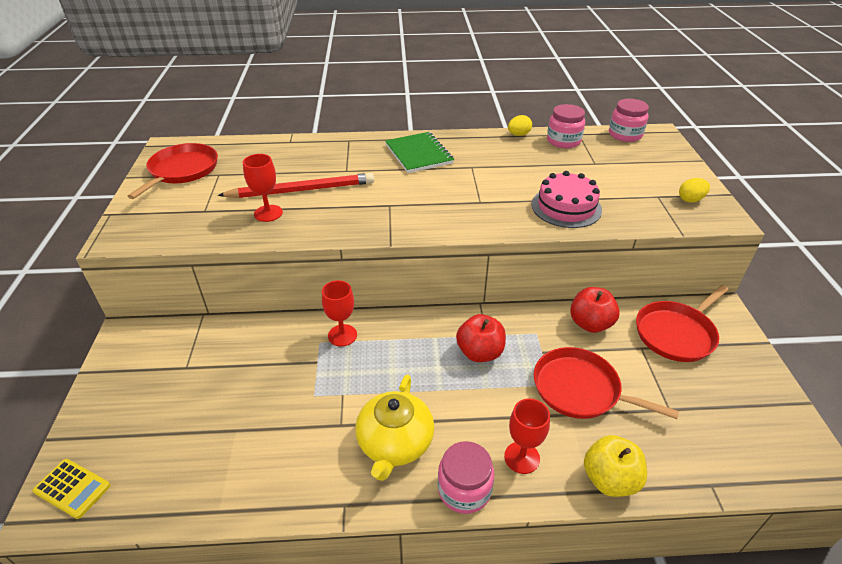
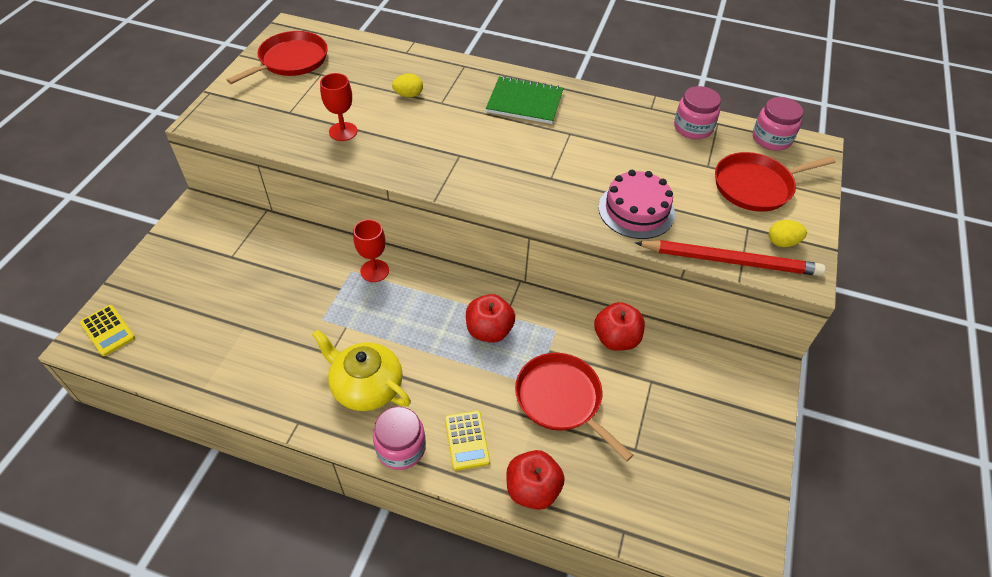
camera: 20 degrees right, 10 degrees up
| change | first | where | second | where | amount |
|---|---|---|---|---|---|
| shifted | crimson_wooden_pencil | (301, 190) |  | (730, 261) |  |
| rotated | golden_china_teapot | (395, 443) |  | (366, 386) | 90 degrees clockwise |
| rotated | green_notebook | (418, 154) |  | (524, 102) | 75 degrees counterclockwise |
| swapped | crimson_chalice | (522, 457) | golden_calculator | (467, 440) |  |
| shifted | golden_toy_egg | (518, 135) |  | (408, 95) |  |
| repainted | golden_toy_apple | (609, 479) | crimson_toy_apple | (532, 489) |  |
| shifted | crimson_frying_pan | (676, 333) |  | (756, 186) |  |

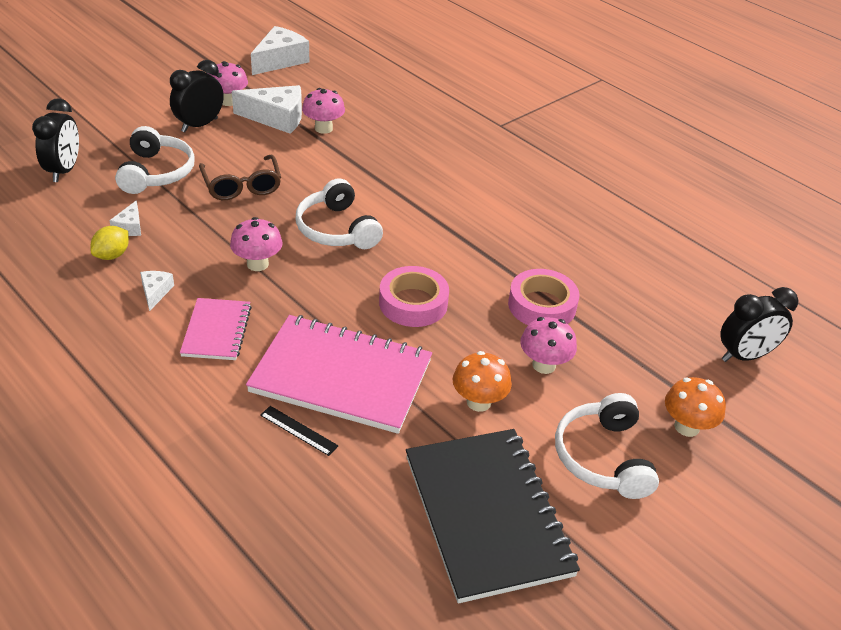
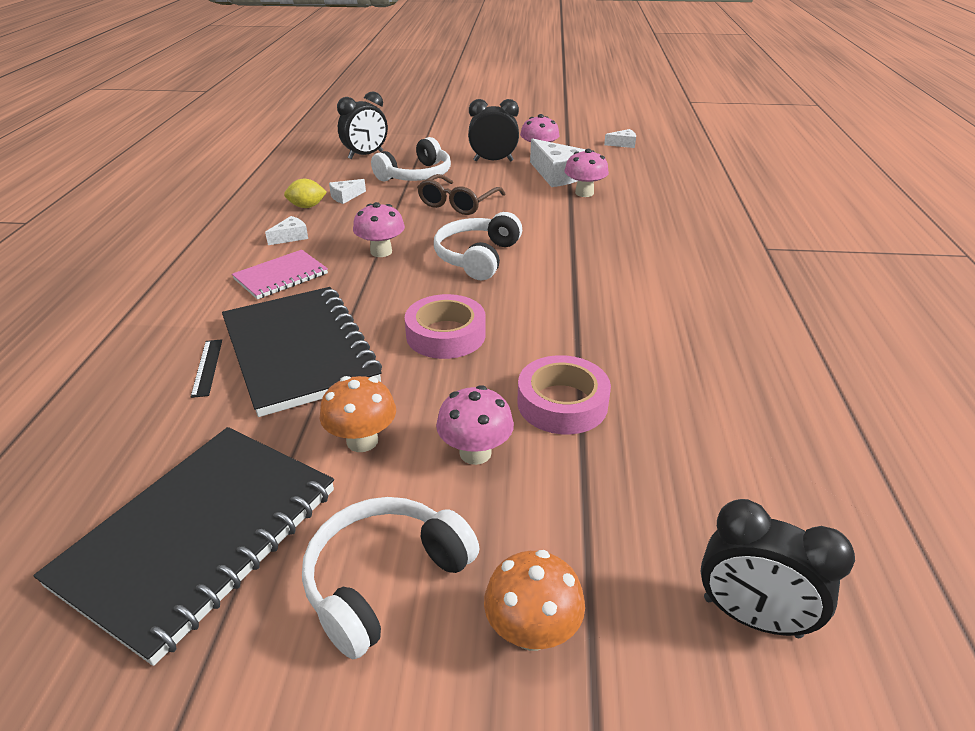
camera: 50 degrees right, 5 degrees down
| change | first | where | second | where | amount |
|---|---|---|---|---|---|
| repainted | pink_notebook | (341, 376) | jet-black_notebook | (300, 351) |  |
| scaled | pure_white_piece_of_cheese | (280, 60) |  | (623, 144) | x0.50 |

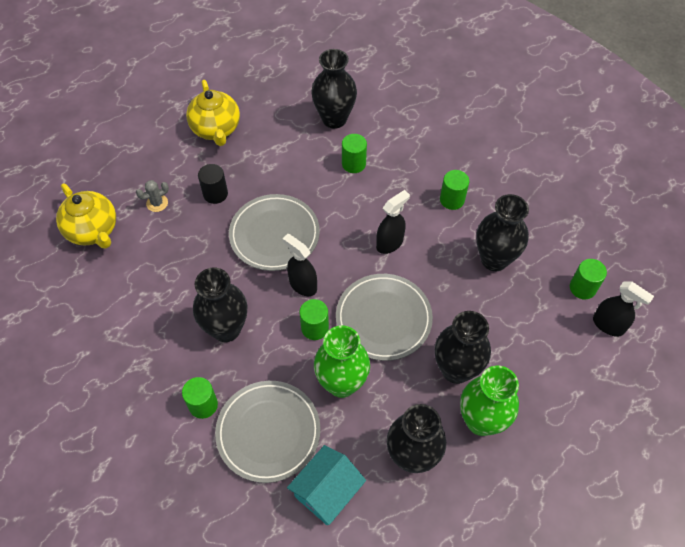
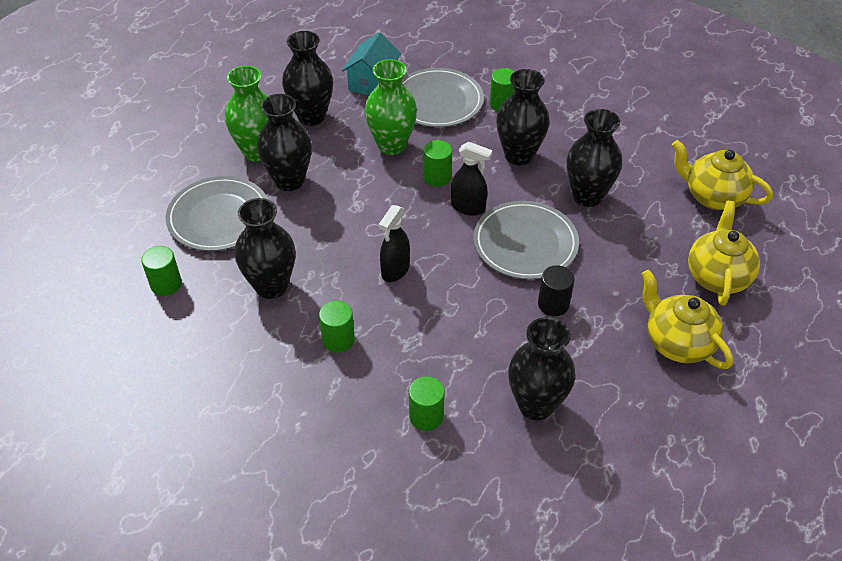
camera: 160 degrees right, 10 degrees down
| change | first | where | second | where | amount |
|---|---|---|---|---|---|
| gone | ash-grey_saguaro_cactus | (157, 203) |  |  |  |
| shifted | jet-black_cylinder_shape | (215, 194) |  | (553, 304) |  |
| shifted | ash-grey_flat_dish | (383, 319) |  | (219, 217) |  |
| shifted | green_cylinder_shape | (353, 164) |  | (426, 416) |  |
| gone | jet-black_sprayer | (608, 325) |  |  |  |
| new |  |  | jet-black_flower_vase | (587, 196) |  |
| new |  |  | golden_china_teapot | (717, 276) |  |

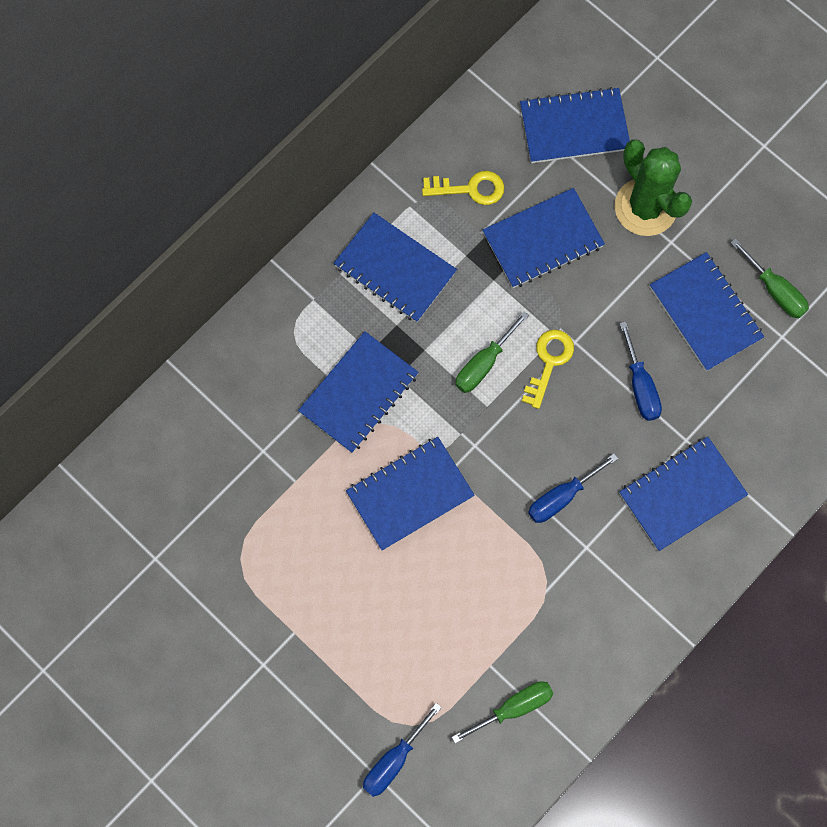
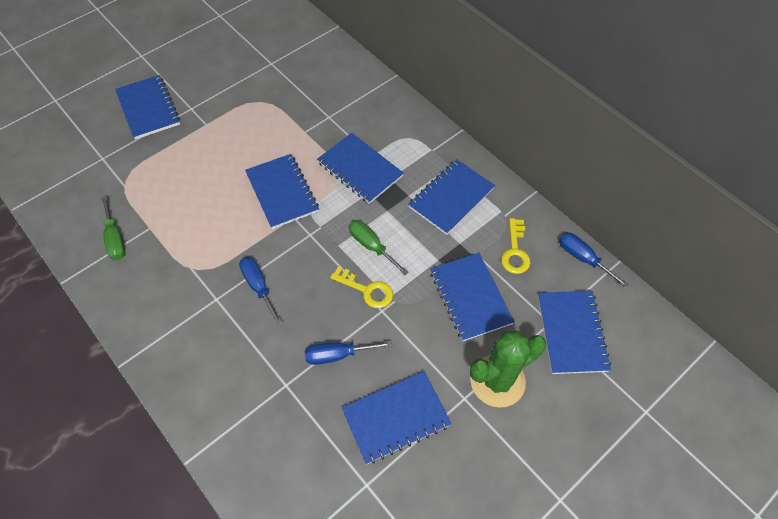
camera: 95 degrees right, 15 degrees down
| change | first | where | second | where | amount |
|---|---|---|---|---|---|
| shifted | blue_screwdriver | (394, 760) |  | (583, 258) |  |
| shifted | blue_notebook | (682, 494) |  | (148, 108) |  |
| gone | green_screwdriver | (774, 290) |  |  |  |

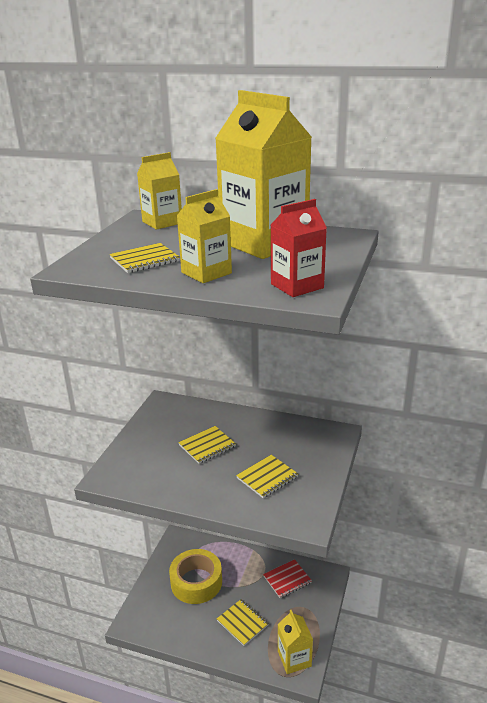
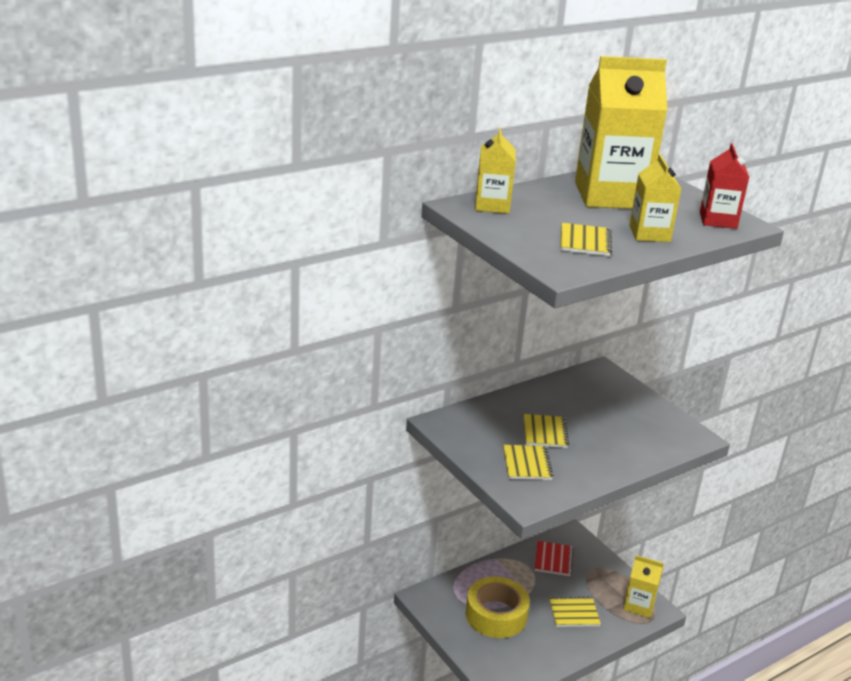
camera: 55 degrees left, 0 degrees up
| change | first | where | second | where | amount |
|---|---|---|---|---|---|
| shifted | golden_notebook | (267, 477) |  | (527, 464) |  |

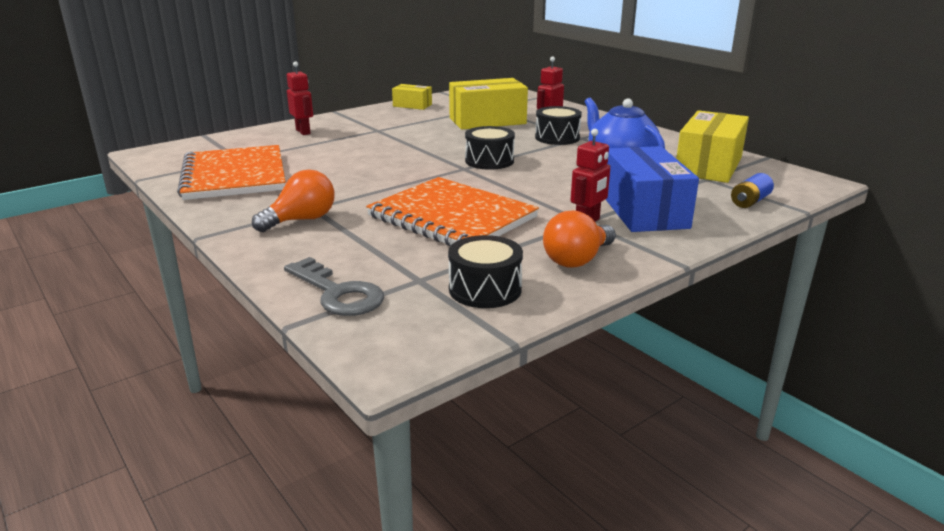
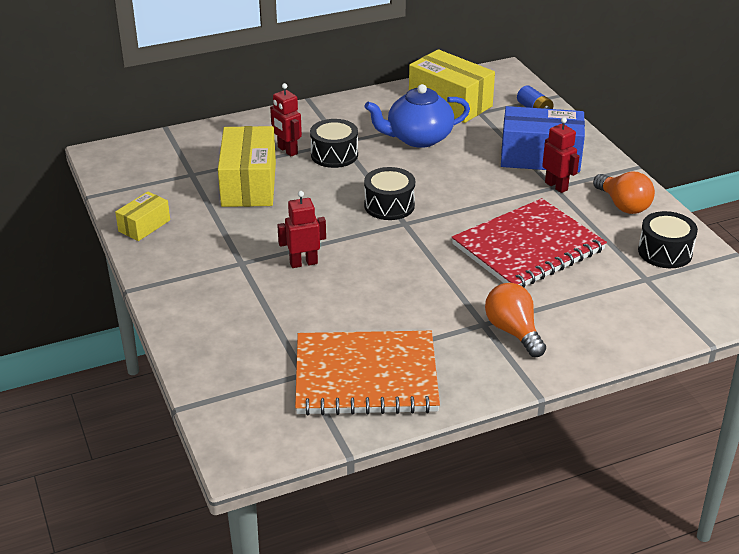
camera: 75 degrees left, 10 degrees up
| change | first | where | second | where | amount |
|---|---|---|---|---|---|
| gone | ash-grey_latchkey | (338, 293) |  |  |  |
| shifted | crimson_toy_robot | (303, 132) |  | (303, 263) |  |
| repainted | bright_orange_notebook | (452, 217) | crimson_notebook | (528, 247) |  |

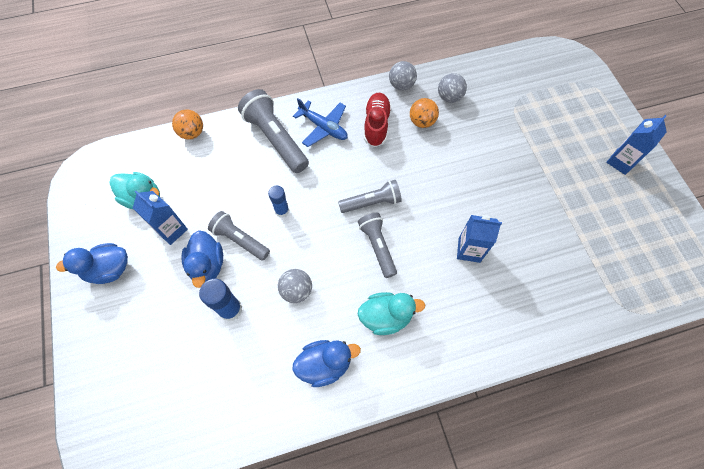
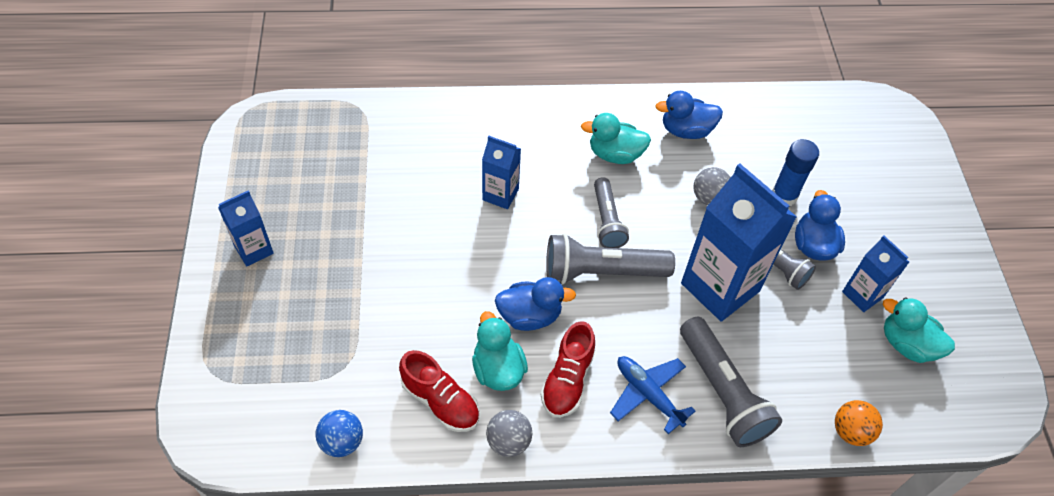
camera: 170 degrees left, 10 degrees down
| change | first | where | second | where | amount |
|---|---|---|---|---|---|
| shifted | blue_toy_duck | (109, 269) |  | (530, 316) |  |
| swapped | blue_glue_stick | (282, 211) | blue_milk_carton | (720, 287) |  |
| scaled | ash-grey_torch | (371, 202) |  | (601, 272) | x1.56 |
| swapped | bright_orange_sphere | (422, 122) | turquoise_toy_duck | (498, 369) |  |
| swapped | ash-grey_sphere | (449, 97) | crimson_lace-up_shoe | (440, 401) |  |
| new |  |  | blue_sphere | (342, 442) |  |

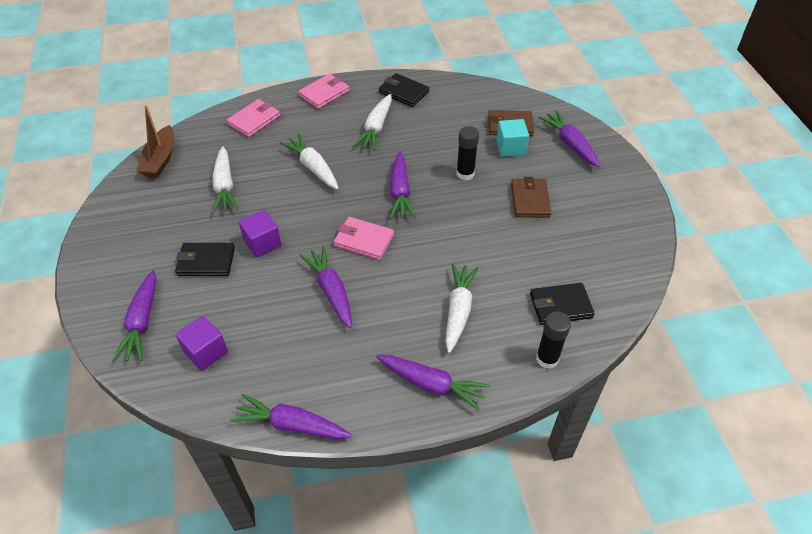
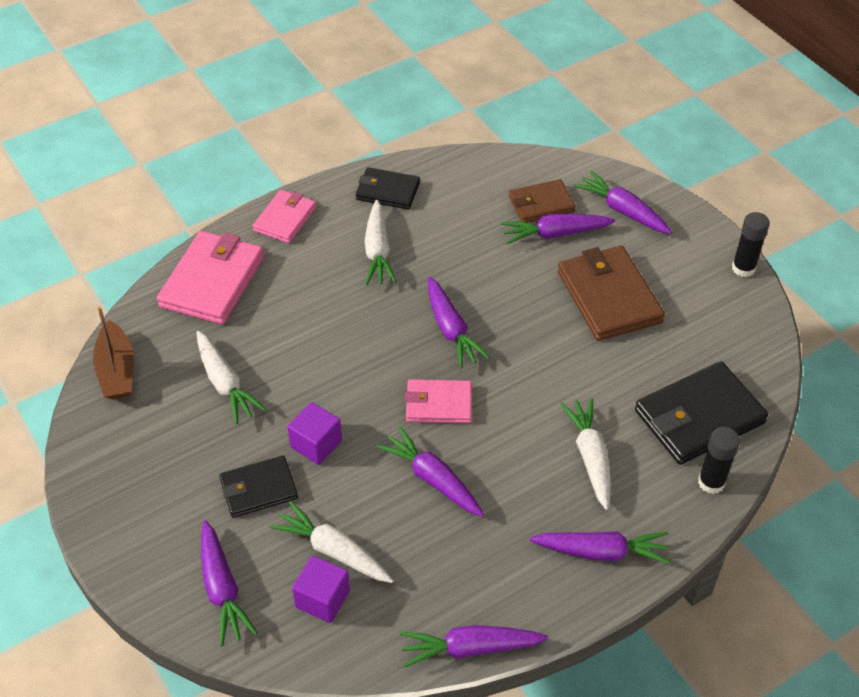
camera: 20 degrees left, 0 degrees up
| change | first | where | second | where | amount |
|---|---|---|---|---|---|
| scaled | pink_billfold | (254, 120) |  | (212, 281) | x1.65 |
| shifted | pure_white_toy_carrot | (313, 167) |  | (333, 551) |  |
| shifted | jet-black_glue_stick | (465, 174) |  | (743, 268) |  |
| swapped | turquoise_solid_cube | (510, 147) | royal_purple_toy_carrot | (555, 234) |  |
| scaled | dark_brown_billfold | (530, 200) |  | (608, 297) | x1.65 |
| scaled | jet-black_billfold | (560, 306) |  | (699, 417) | x1.65 |

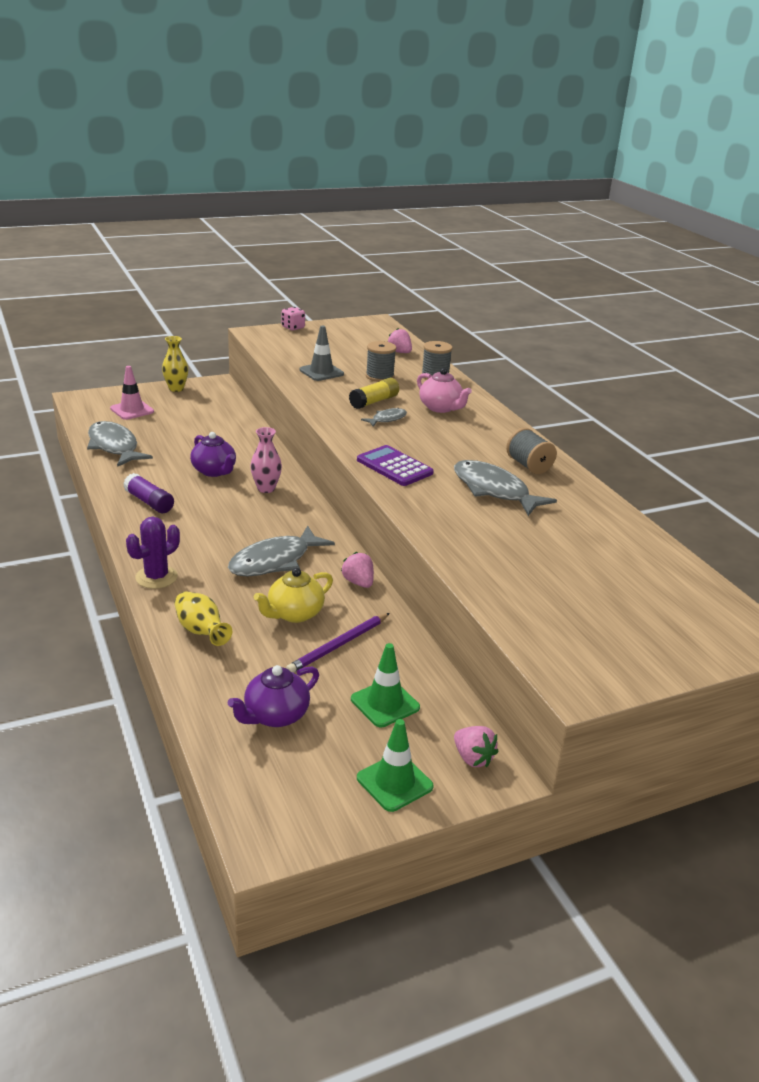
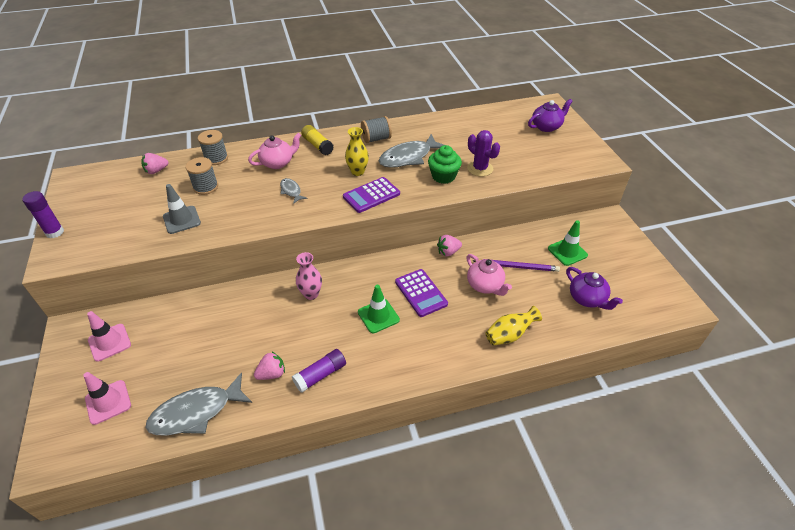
camera: 80 degrees left, 15 degrees up
| change | first | where | second | where | amount |
|---|---|---|---|---|---|
| shifted | royal_purple_saguaro_cactus | (156, 577) |  | (480, 168) |  |
| shifted | golden_flower_vase | (176, 389) |  | (357, 172) |  |
| shifted | royal_purple_china_teapot | (214, 471) |  | (546, 127) |  |
| swapped | ash-grey_fish_figure | (274, 561) | royal_purple_calculator | (421, 293) |  |
| repainted | golden_china_teapot | (294, 614) | pink_china_teapot | (485, 285) |  |
| swapped | pink_game_die | (293, 328) | royal_purple_glue_stick | (55, 232) |  |
| rotated | royal_purple_wooden_pencil | (338, 645) |  | (517, 267) | 45 degrees counterclockwise |
| shifted | golden_glue_stick | (374, 402) |  | (317, 145) |  |
| shifted | green_road_cone | (394, 782) |  | (378, 316) |  |
| shifted | pink_strawberry | (473, 758) |  | (272, 374) |  |
| new |  |  | pink_road_cone | (109, 342) |  |
| new |  |  | green_fairy_cake | (443, 176) |  |

